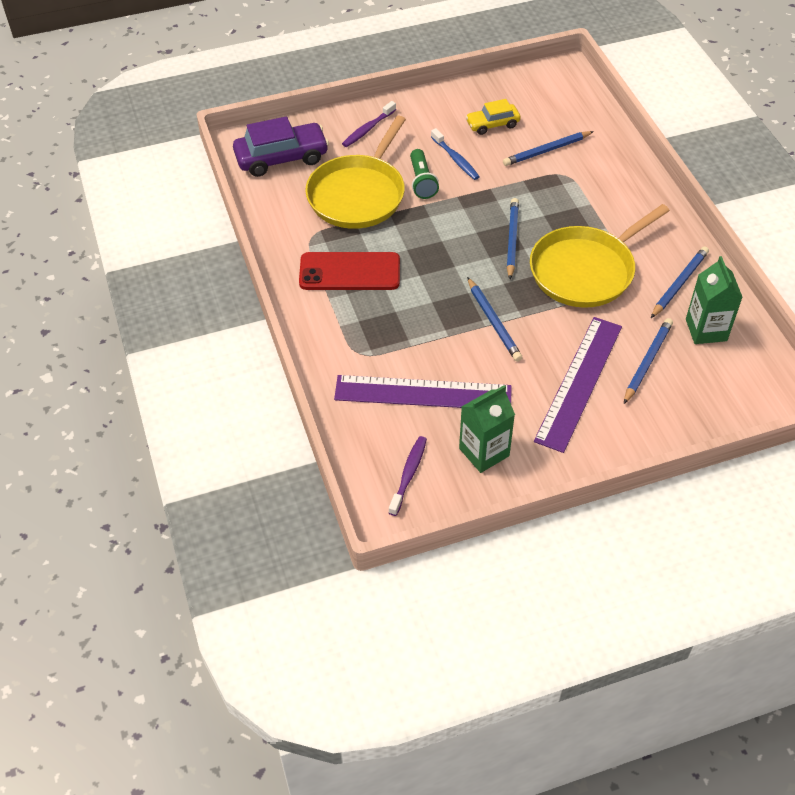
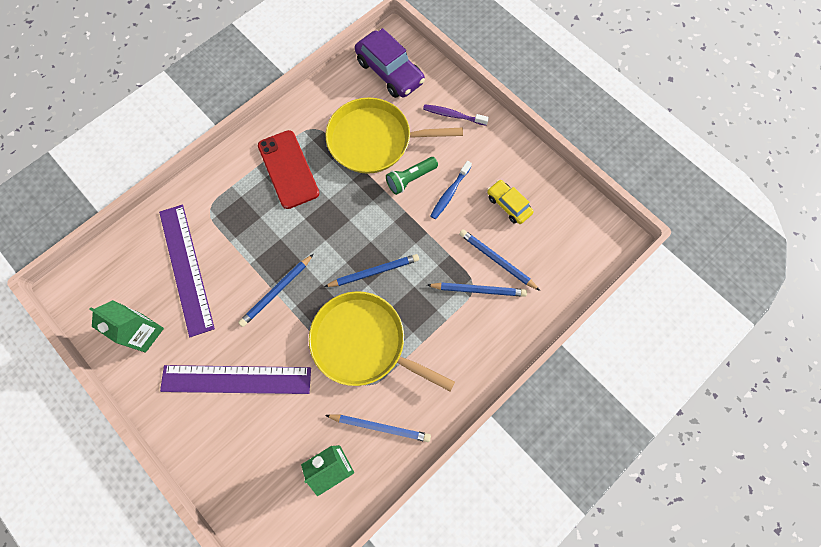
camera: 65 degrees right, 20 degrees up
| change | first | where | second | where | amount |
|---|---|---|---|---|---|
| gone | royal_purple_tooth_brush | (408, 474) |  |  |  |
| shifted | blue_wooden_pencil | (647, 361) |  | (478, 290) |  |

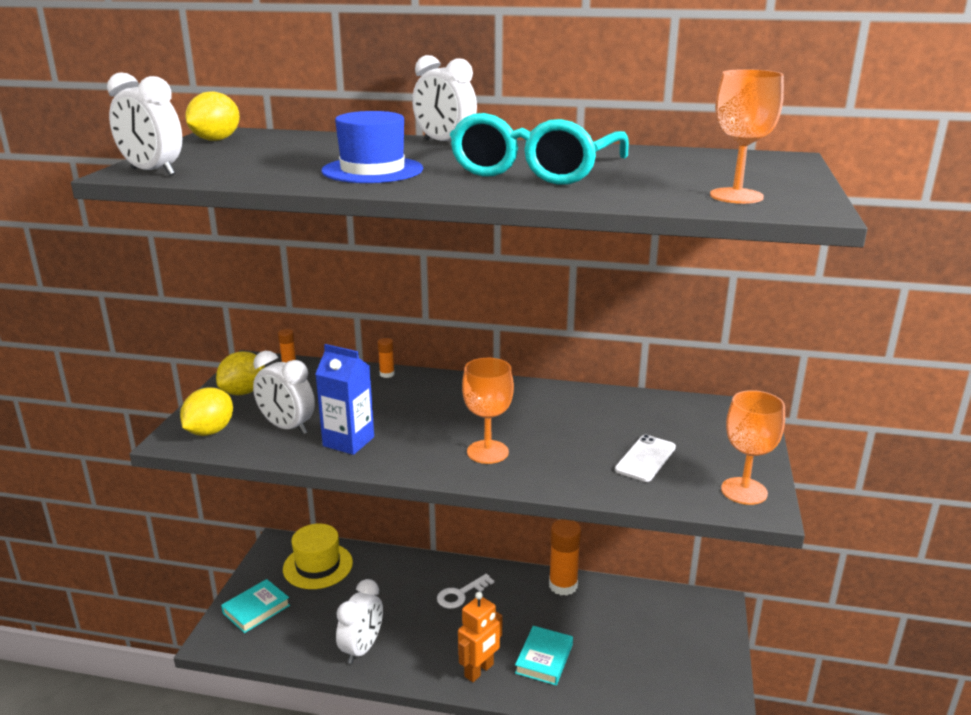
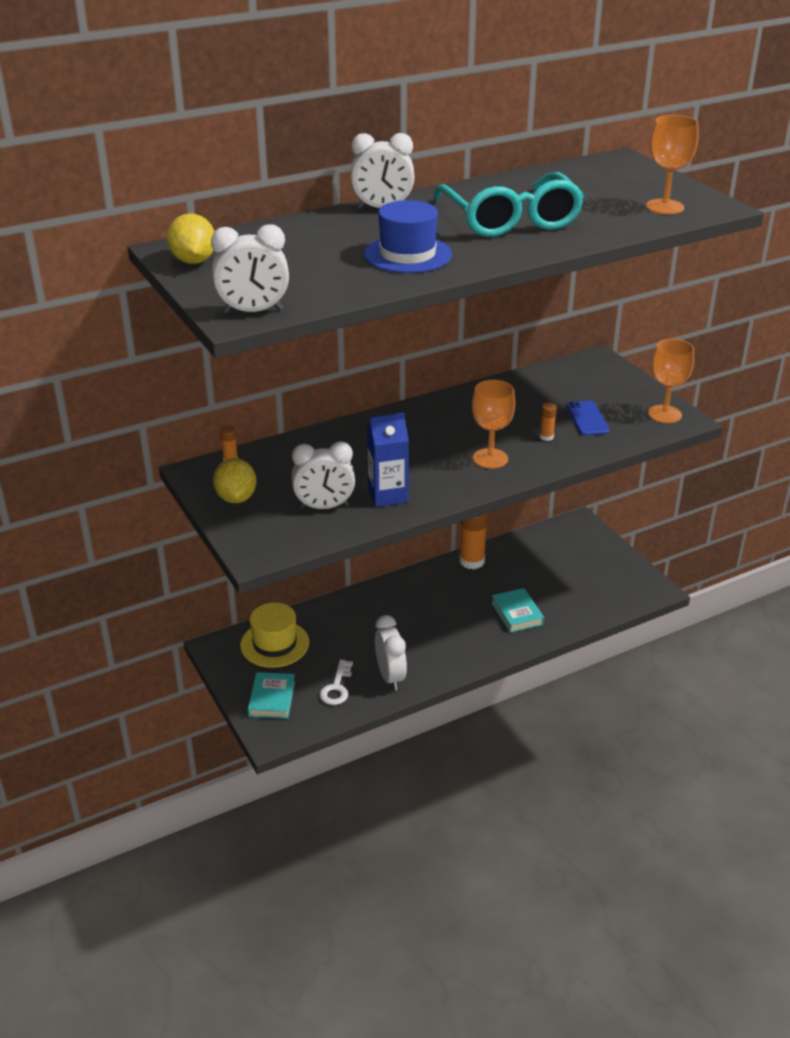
camera: 40 degrees left, 10 degrees up
| change | first | where | second | where | amount |
|---|---|---|---|---|---|
| gone | golden_lemon | (210, 431) |  |  |  |
| shifted | bright_orange_glue_stick | (387, 374) |  | (546, 437) |  |
| shifted | pure_white_latchkey | (460, 594) |  | (336, 687) |  |
| gone | bright_orange_toy_robot | (479, 671) |  |  |  |
| repainted | pure_white_phone | (645, 458) | blue_phone | (587, 418) |  |

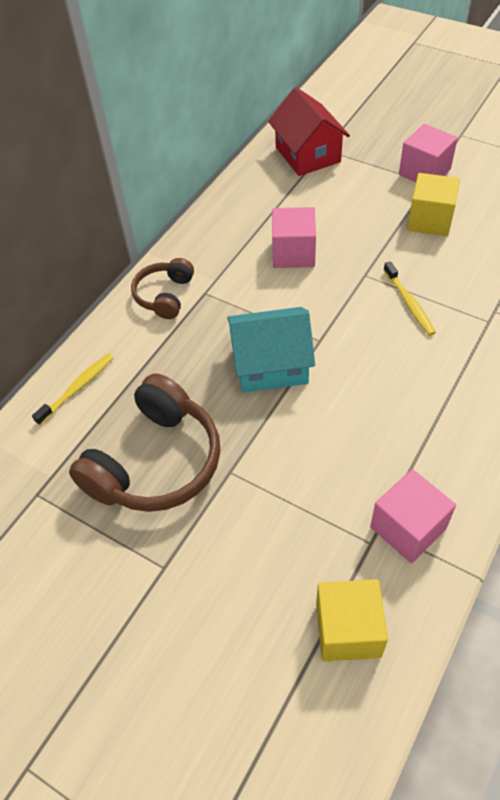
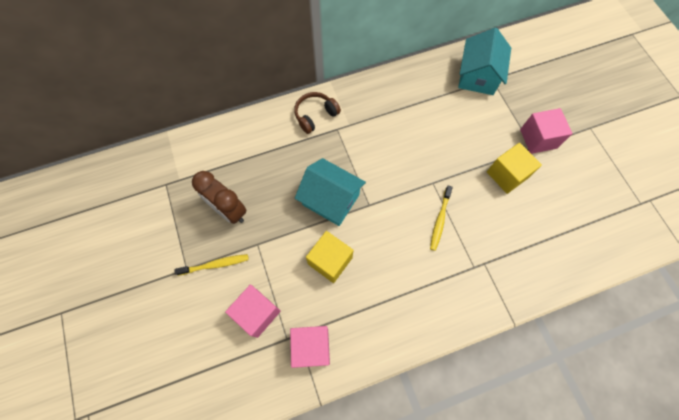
camera: 35 degrees right, 15 degrees up
| change | first | where | second | where | amount |
|---|---|---|---|---|---|
| shifted | golden_tooth_brush | (77, 388) |  | (215, 264) |  |
| swapped | dark_brown_headphones | (155, 462) | dark_brown_clock | (229, 210) |  |
| repainted | crimson_toy_house | (307, 154) | turquoise_toy_house | (478, 76) |  |
| shifted | pink_solid_cube | (293, 253) |  | (257, 313) |  |
| shifted | golden_solid_cube | (348, 630) |  | (330, 261) |  |

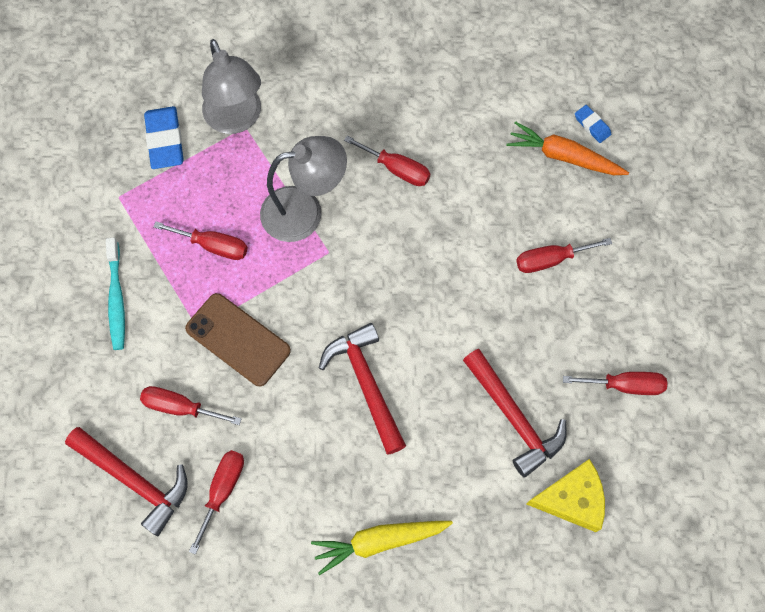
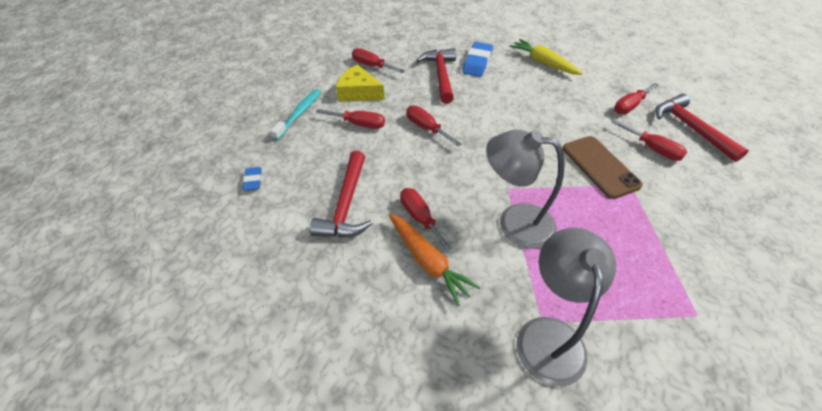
camera: 150 degrees left, 20 degrees down
| change | first | where | second | where | amount |
|---|---|---|---|---|---|
| shifted | turquoise_tooth_brush | (116, 299) |  | (299, 114) |  |
| shifted | blue_gum_eraser | (165, 140) |  | (477, 62) |  |
| shifted | crimson_screwdriver | (213, 246) |  | (426, 128) |  |
| rotated | golden_toy_carrot | (379, 541) |  | (543, 63) | 150 degrees counterclockwise |
| shifted | crimson_carpenter's_hammer | (366, 384) |  | (346, 205) |  |
| shifted | bright_orange_toy_carrot | (564, 156) |  | (428, 261) |  |
| shifted | golden_piece_of_cheese | (571, 499) |  | (358, 92) |  |

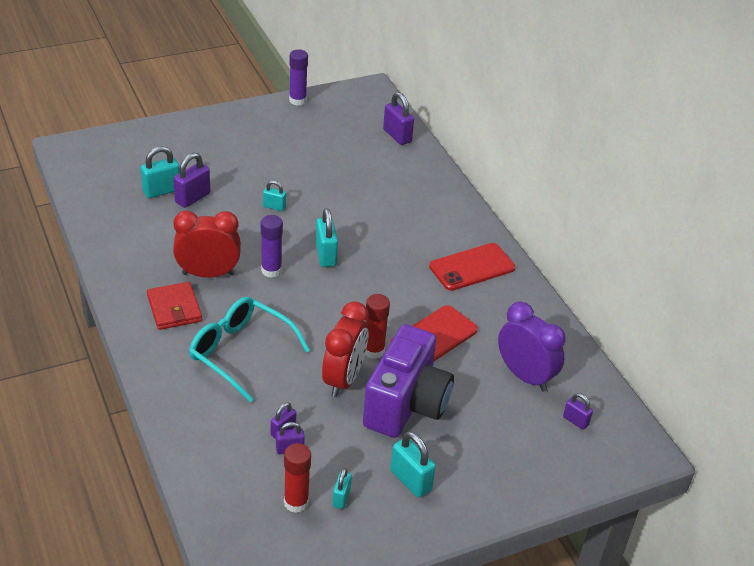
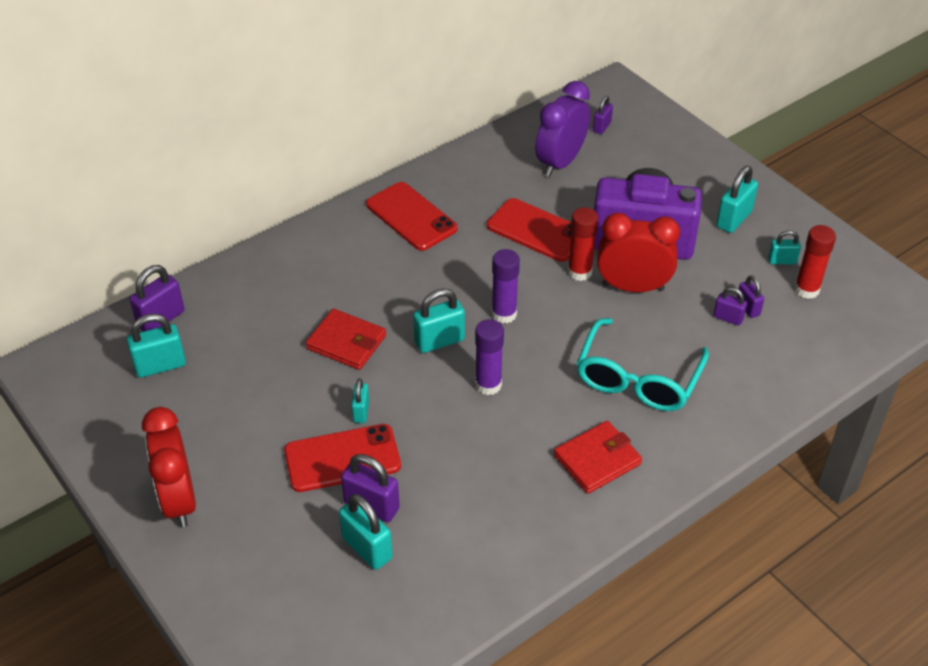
camera: 100 degrees left, 5 degrees up
| change | first | where | second | where | amount |
|---|---|---|---|---|---|
| shifted | crimson_clock | (208, 274) |  | (179, 500) |  |
| shifted | royal_purple_glue_stick | (297, 100) |  | (504, 314) |  |
| new |  |  | turquoise_small_lock | (160, 366) |  |
| new |  |  | crimson_phone | (342, 458) |  |
| new |  |  | crimson_billfold | (346, 342) |  |

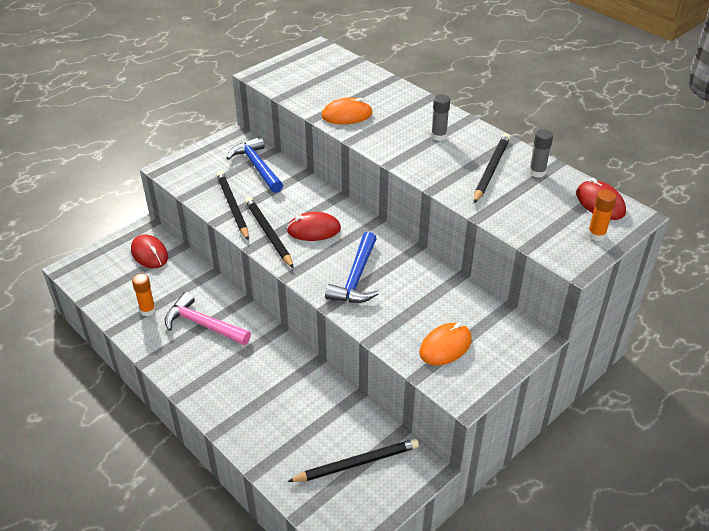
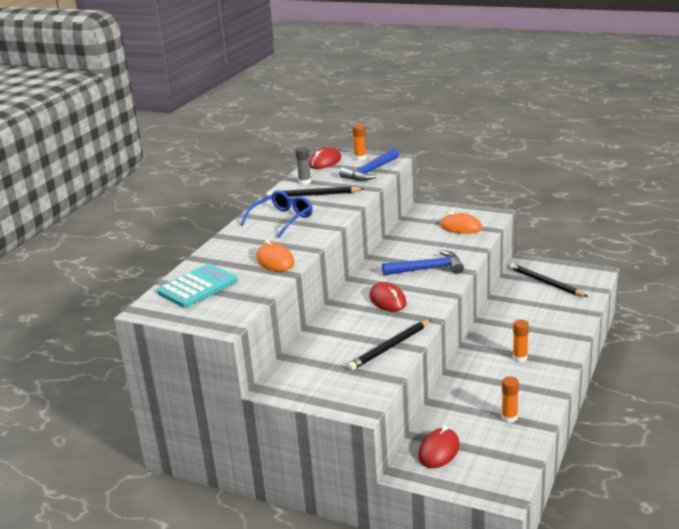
camera: 110 degrees left, 15 degrees down
| change | first | where | second | where | amount |
|---|---|---|---|---|---|
| gone | pink_carpenter's_hammer | (203, 325) |  |  |  |
| shifted | blue_carpenter's_hammer | (257, 166) |  | (370, 172) |  |
| gone | jet-black_wooden_pencil | (268, 234) |  |  |  |
| swapped | ash-grey_glue_stick | (438, 136) | blue_eyeglasses | (281, 219) |  |
| new |  |  | turquoise_calculator | (197, 287) |  |
| new |  |  | bright_orange_glue_stick | (520, 358) |  |

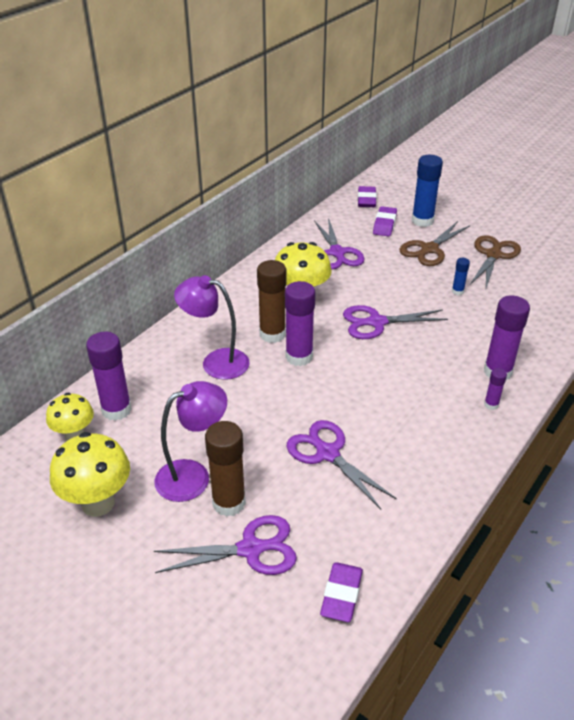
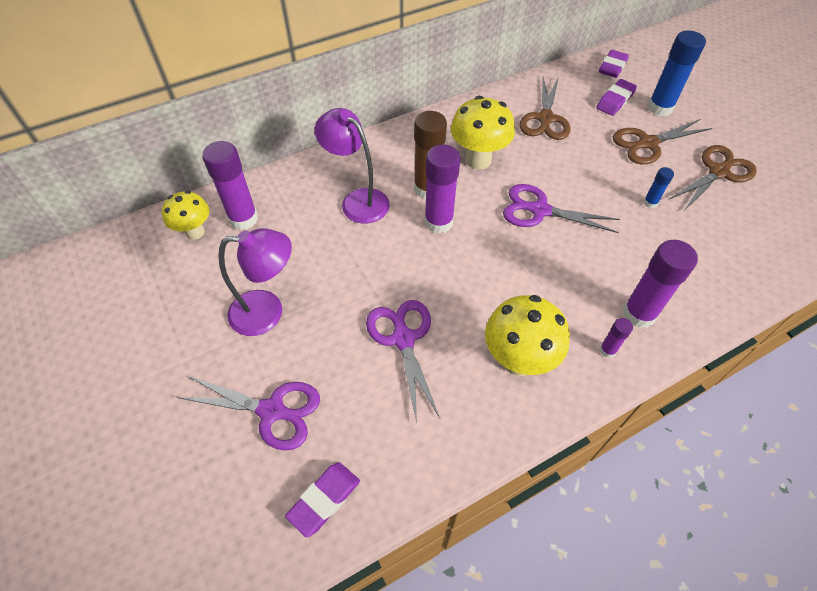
camera: 25 degrees right, 15 degrees up
| change | first | where | second | where | amount |
|---|---|---|---|---|---|
| shifted | golden_toadstool | (98, 503) |  | (518, 360) |  |
| gone | dark_brown_glue_stick | (229, 503) |  |  |  |
| repainted | royal_purple_scissors | (337, 253) | dark_brown_scissors | (545, 119) |  |

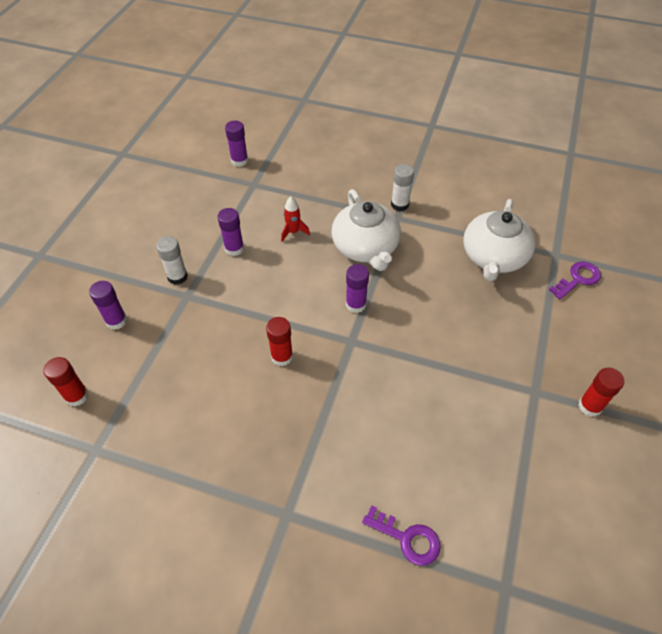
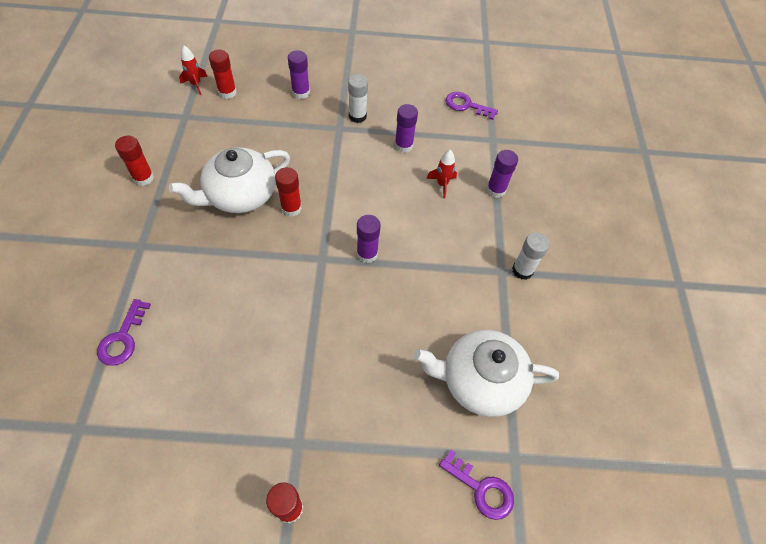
camera: 70 degrees right, 5 degrees up
| change | first | where | second | where | amount |
|---|---|---|---|---|---|
| shifted | royal_purple_glue_stick | (239, 161) |  | (496, 190) |  |
| shifted | pure_white_china_teapot | (366, 248) |  | (240, 195) |  |
| new |  |  | crimson_glue_stick | (143, 178) |  |
| new |  |  | crimson_rocket | (196, 84) |  |
| new |  |  | royal_purple_latchkey | (466, 105) |  |

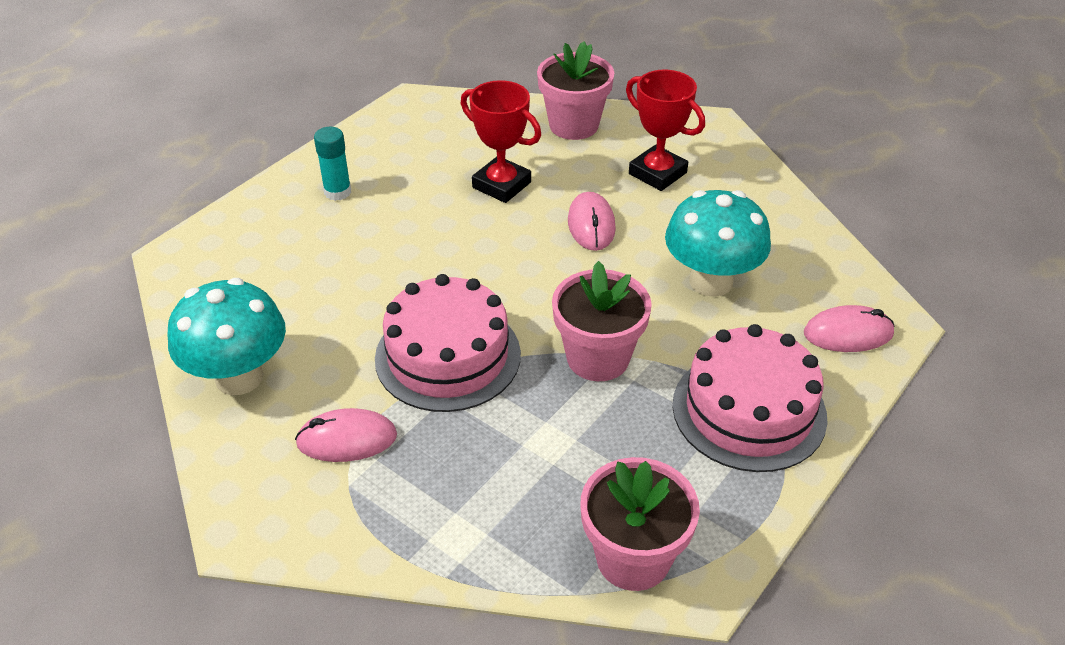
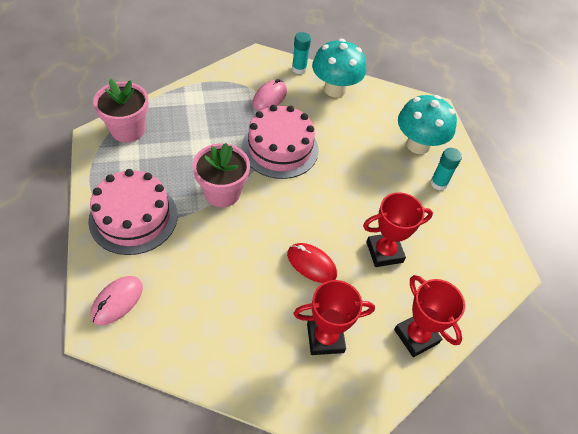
camera: 125 degrees right, 10 degrees up
| change | first | where | second | where | amount |
|---|---|---|---|---|---|
| swapped | pink_plant_pot | (573, 125) | crimson_trophy | (416, 336) |  |
| repainted | pink_PC_mouse | (591, 225) | crimson_PC_mouse | (311, 264) |  |
| shifted | turquoise_toadstool | (711, 281) |  | (418, 145) |  |
| new |  |  | turquoise_glue_stick | (299, 69) |  |

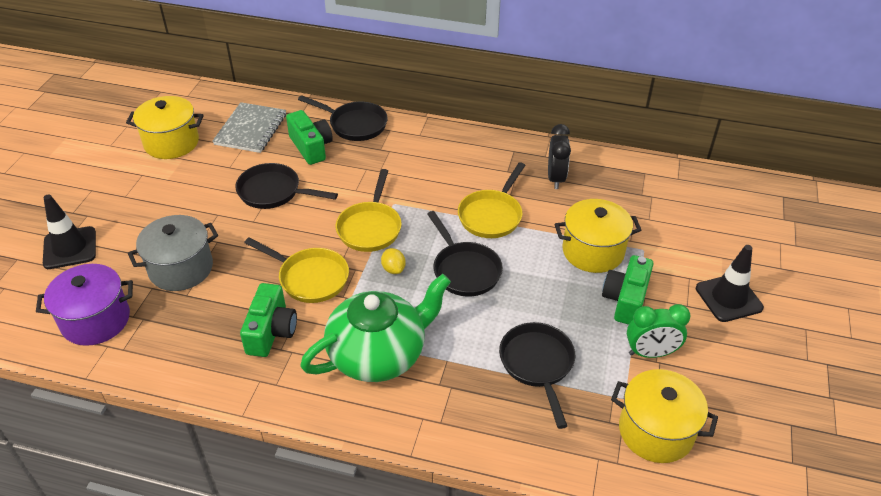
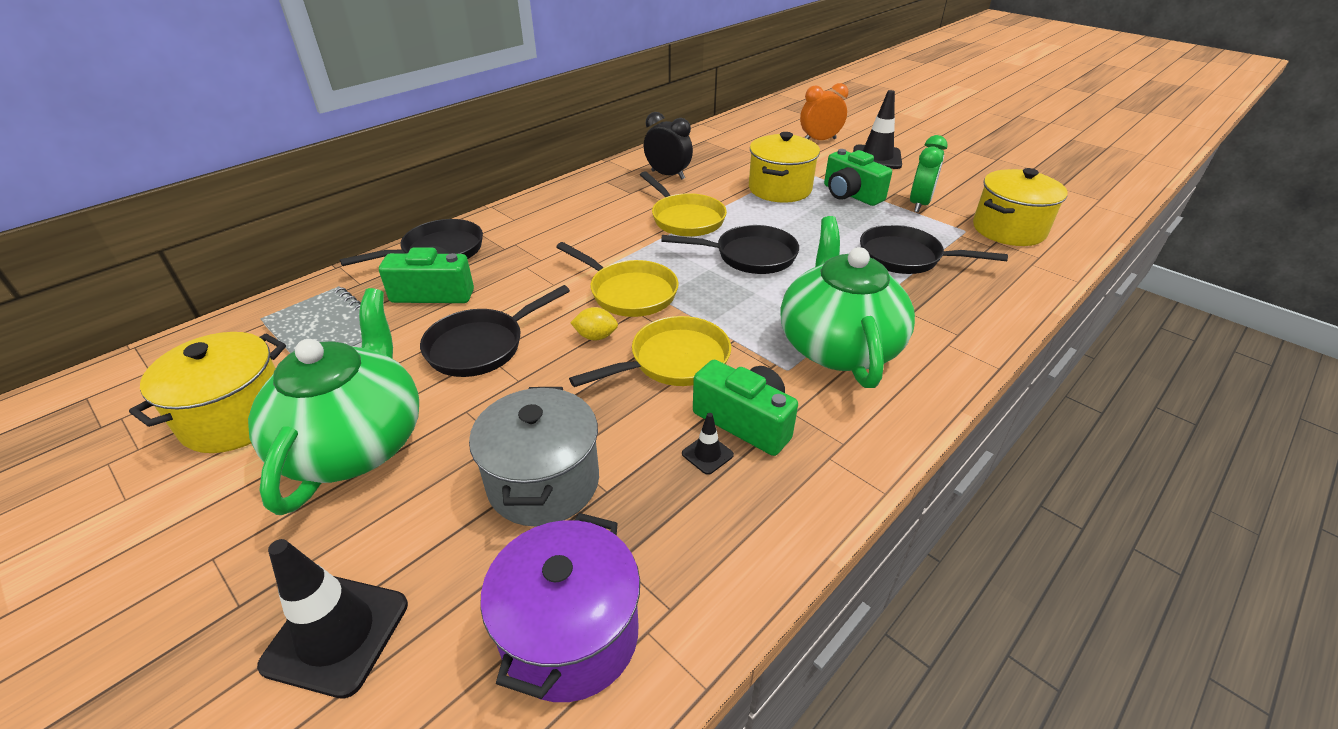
camera: 60 degrees left, 5 degrees down
| change | first | where | second | where | amount |
|---|---|---|---|---|---|
| shifted | golden_lemon | (393, 269) |  | (595, 336) |  |
| new |  |  | green_china_teapot | (355, 442) |  |
| new |  |  | jet-black_road_cone | (707, 454) |  |
| new |  |  | bright_orange_clock | (819, 140) |  |

